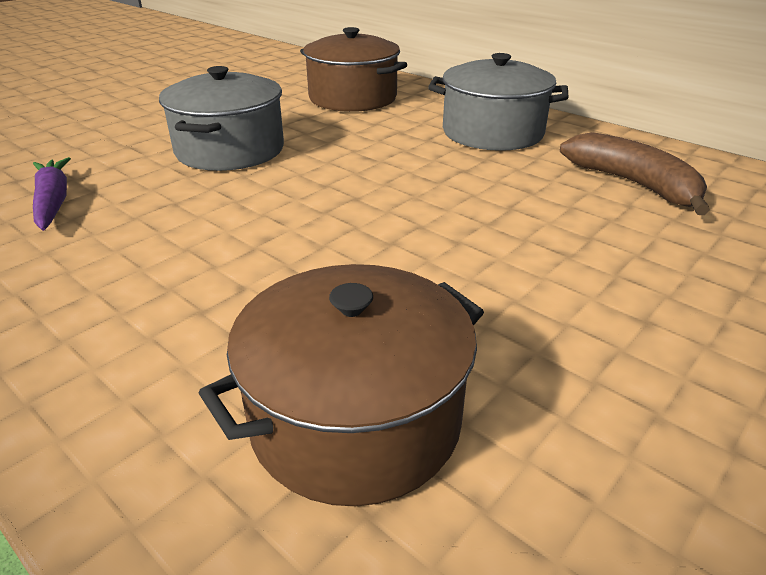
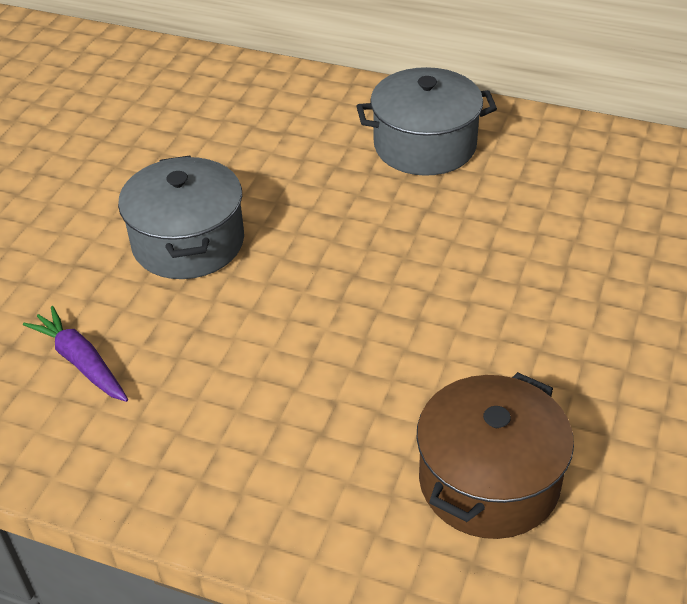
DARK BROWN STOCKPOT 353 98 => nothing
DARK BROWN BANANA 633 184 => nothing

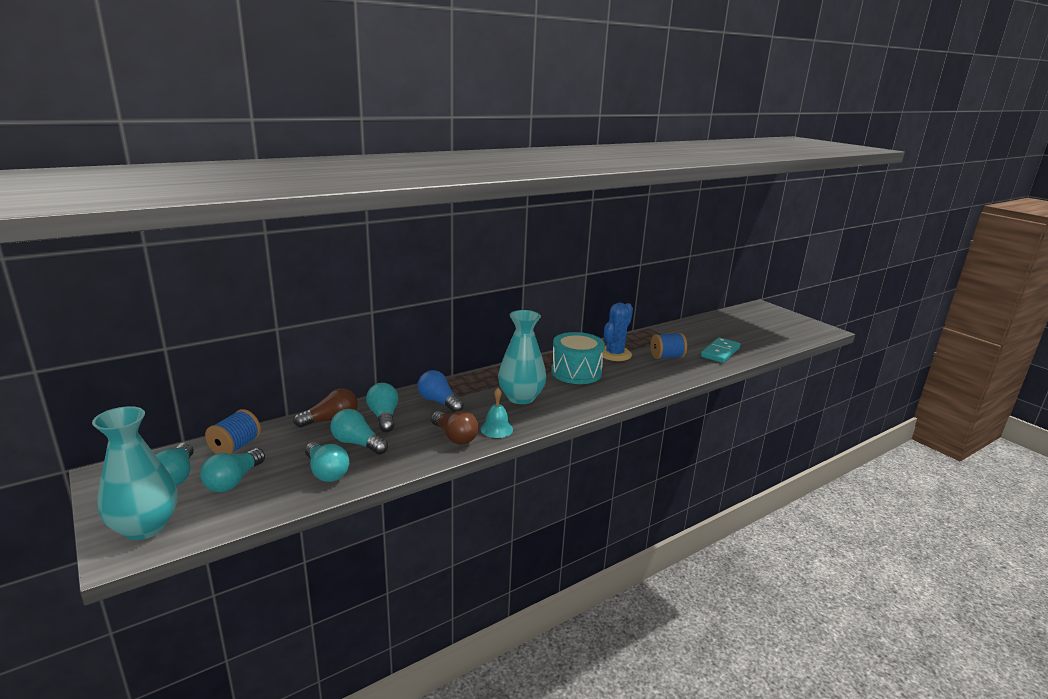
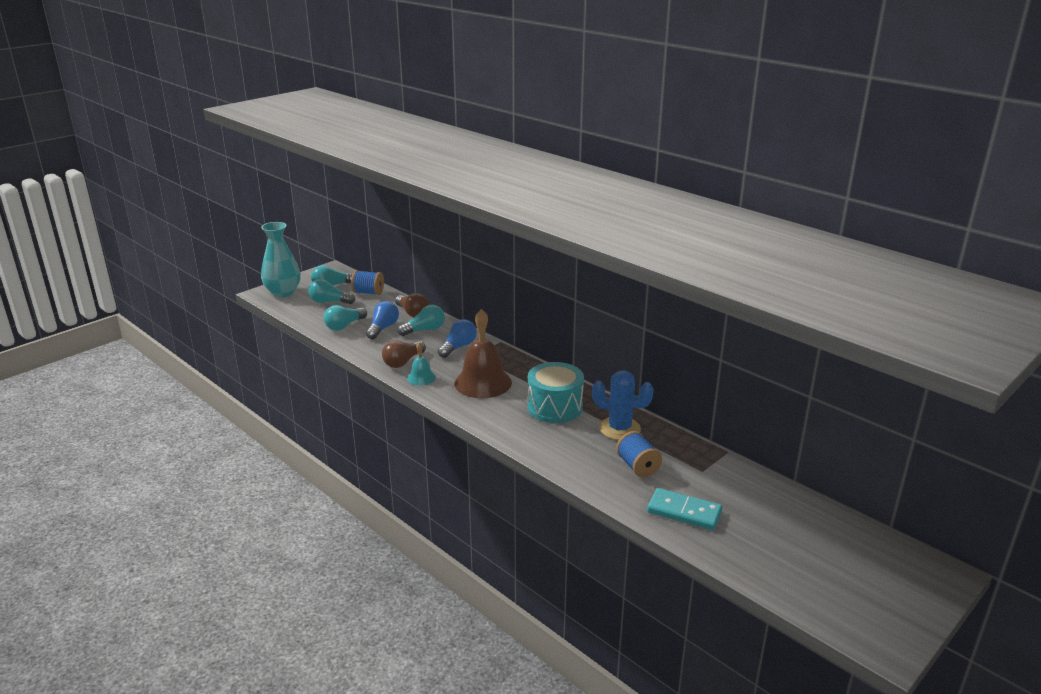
TEAL LIGHTBULB 357 443 => COBALT LIGHTBULB 383 328
TEAL VASE 521 398 => DARK BROWN SCHOOL BELL 483 382

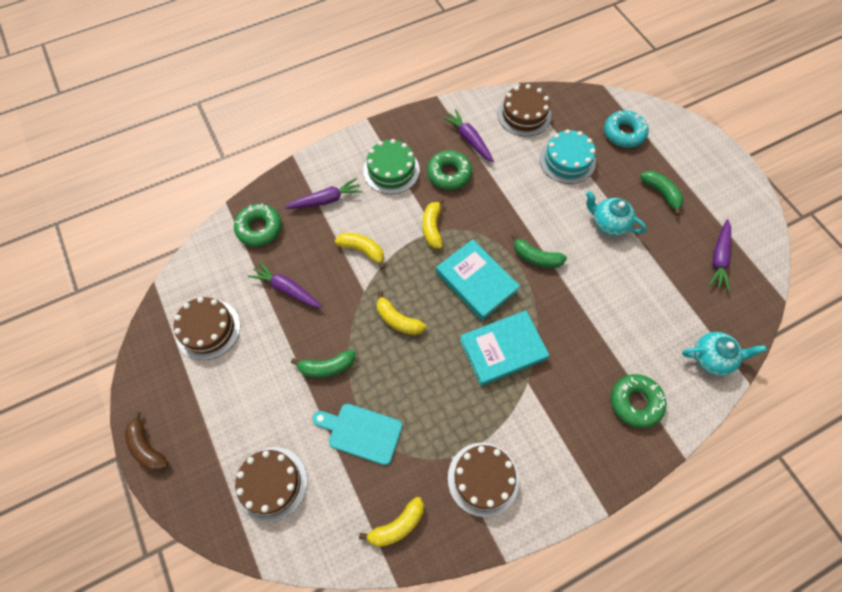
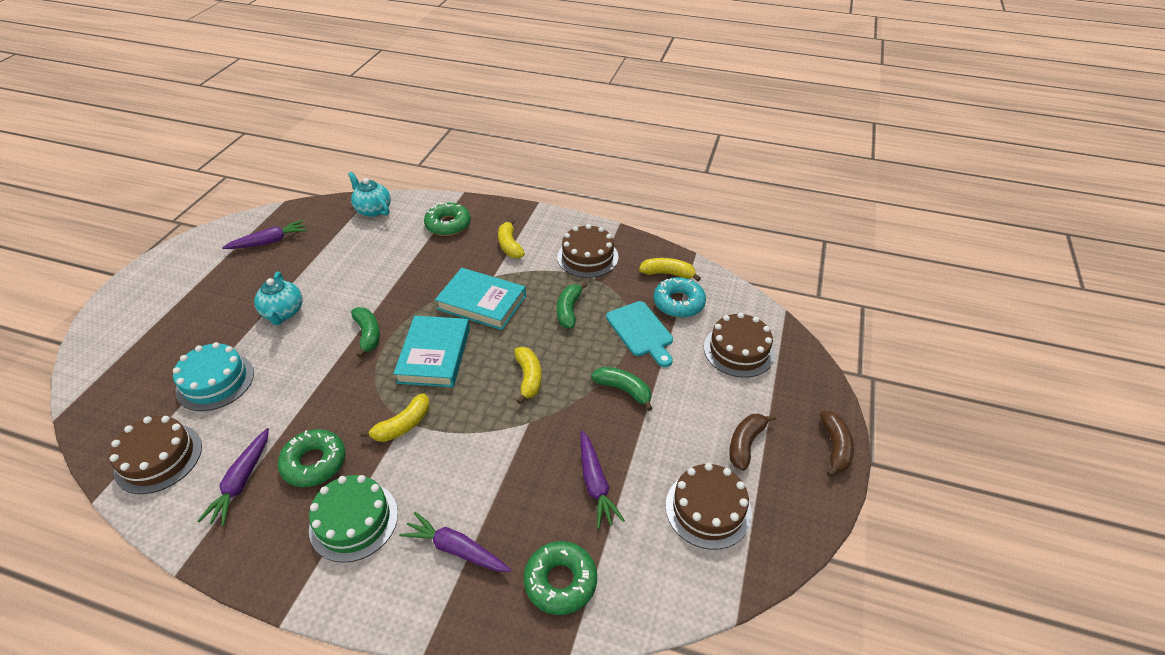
BRIGHT YELLOW BANANA 362 250 => BRIGHT YELLOW BANANA 510 245, relocated
LEAF-GREEN BANANA 661 193 => LEAF-GREEN BANANA 569 310, relocated
TEAL DOUGHNUT 624 133 => TEAL DOUGHNUT 678 303, relocated
nothing => DARK BROWN BANANA 745 444

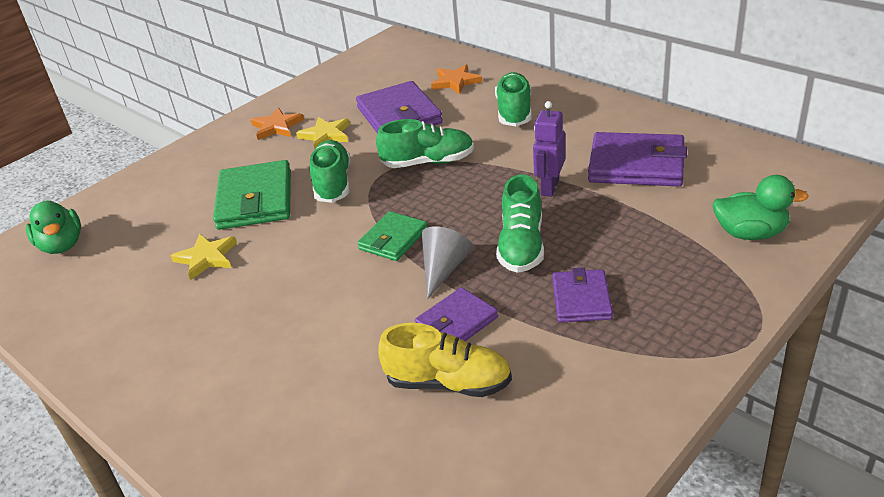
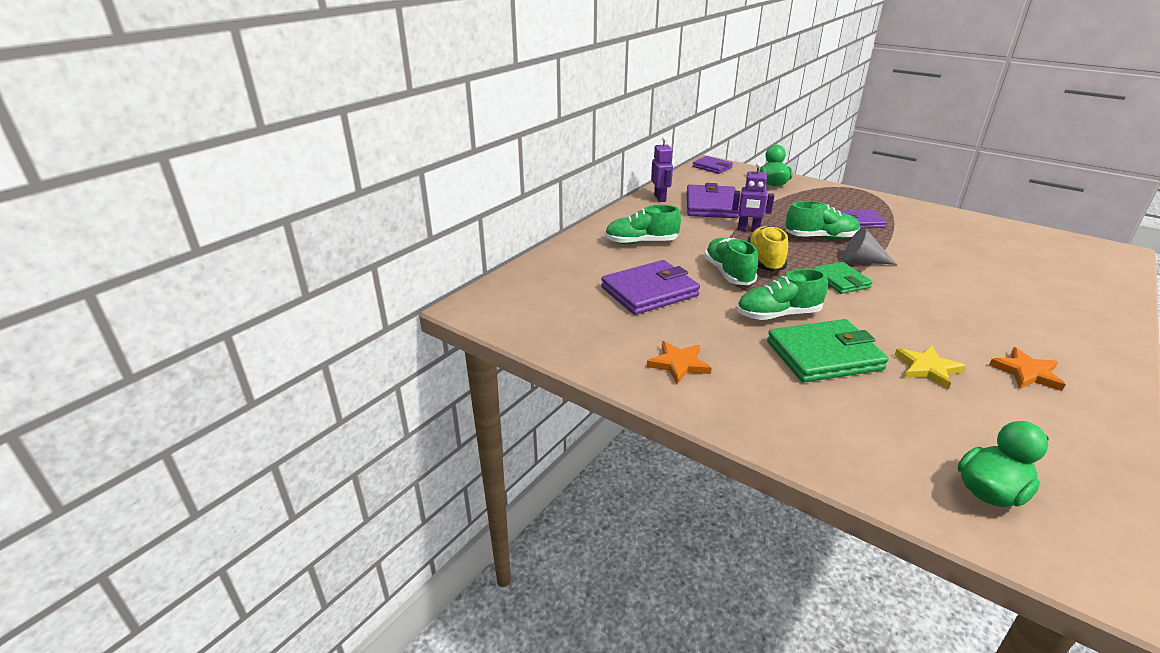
nothing => ROYAL PURPLE ROBOT 660 198
ROYAL PURPLE WALLET 456 322 => ROYAL PURPLE WALLET 712 167, relocated
BRIGHT YELLOW LACE-UP SHOE 448 383 => BRIGHT YELLOW LACE-UP SHOE 765 260, relocated
LEAF-GREEN WALLET 393 239 => LEAF-GREEN WALLET 841 280, 45 degrees clockwise
ORANGE STAR SHAPE 455 82 => ORANGE STAR SHAPE 1026 372, relocated
BRIGHT YELLOW STAR SHAPE 325 135 => nothing

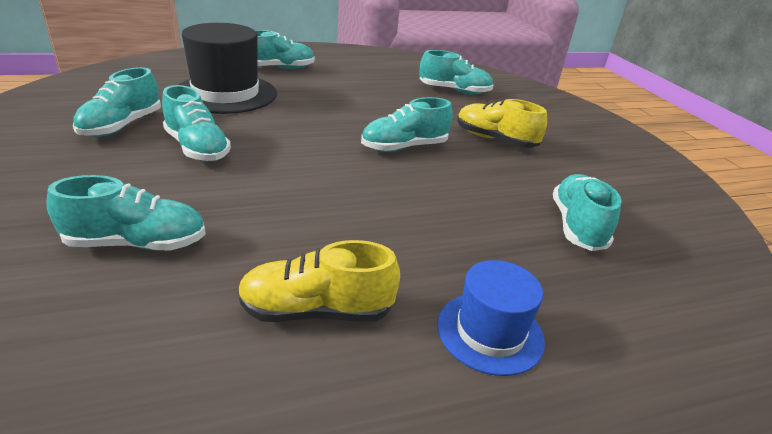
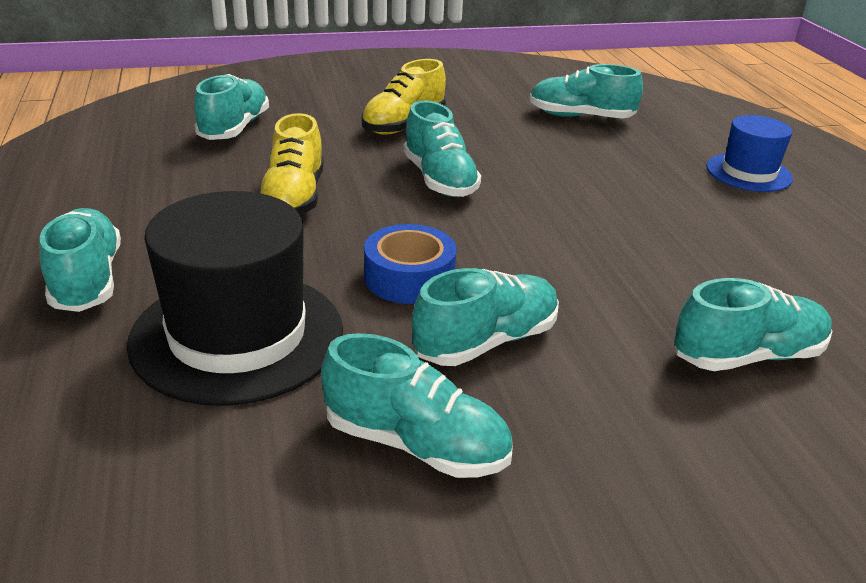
BRIGHT YELLOW LACE-UP SHOE 317 310 => BRIGHT YELLOW LACE-UP SHOE 294 197, relocated
nothing => COBALT TAPE 409 277
TEAL LACE-UP SHOE 137 243 => TEAL LACE-UP SHOE 747 356, 75 degrees clockwise

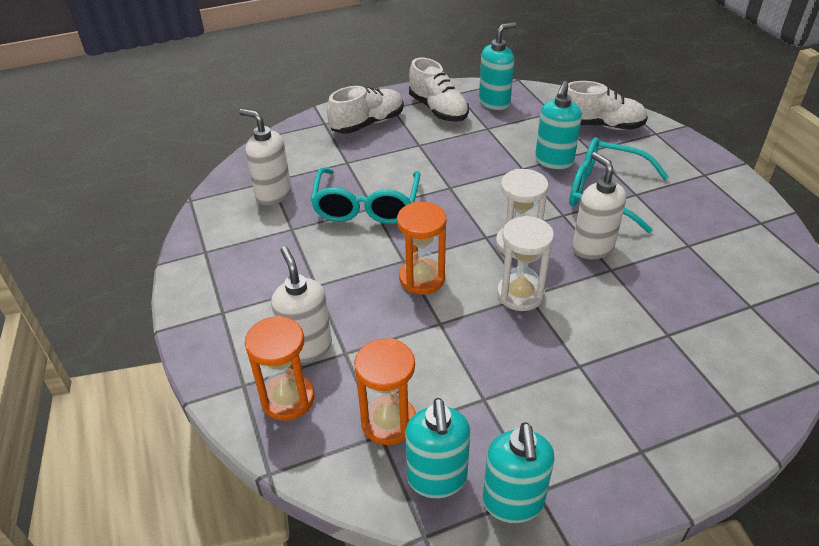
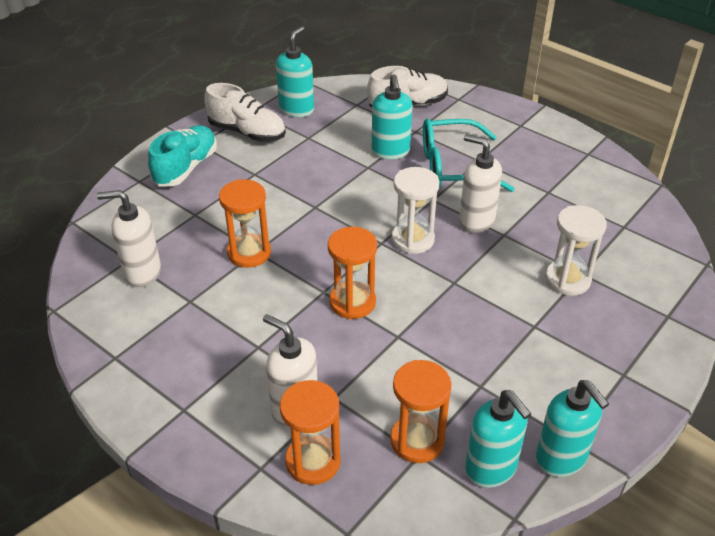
SNOW-WHITE LACE-UP SHOE 367 124 => TEAL LACE-UP SHOE 186 168
TEAL GLASSES 366 207 => ORANGE HOURGLASS 249 253
SNOW-WHITE HOURGLASS 520 294 => SNOW-WHITE HOURGLASS 567 280, relocated

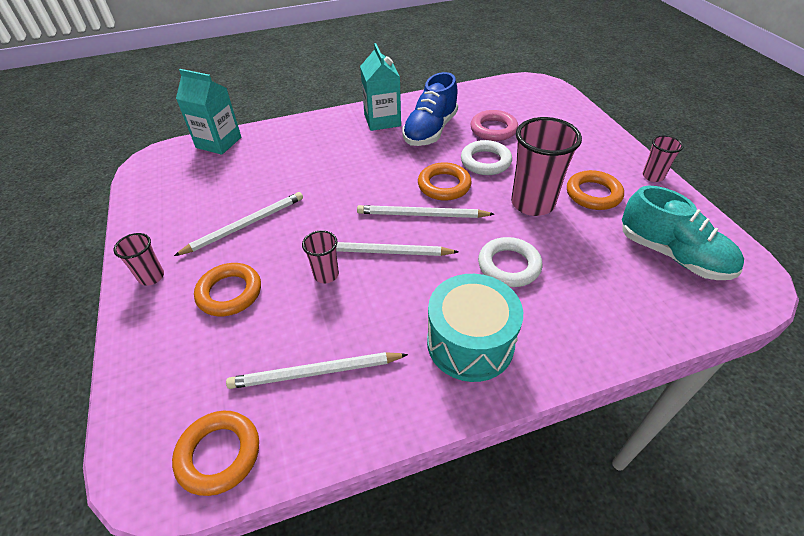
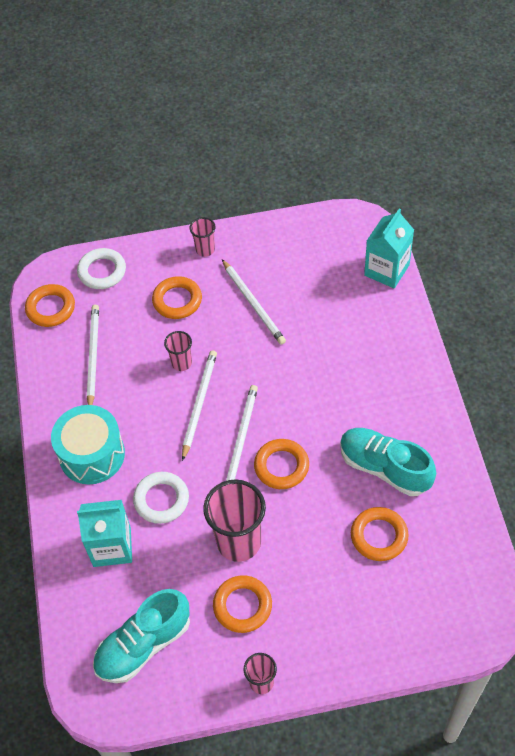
SNOW-WHITE HOOP 485 162 => SNOW-WHITE HOOP 102 271, relocated
TEAL CARTON 382 120 => TEAL CARTON 112 547, relocated
COBALT LACE-UP SHOE 430 131 => TEAL LACE-UP SHOE 384 468
ROSY HOOP 493 129 => ORANGE HOOP 379 536

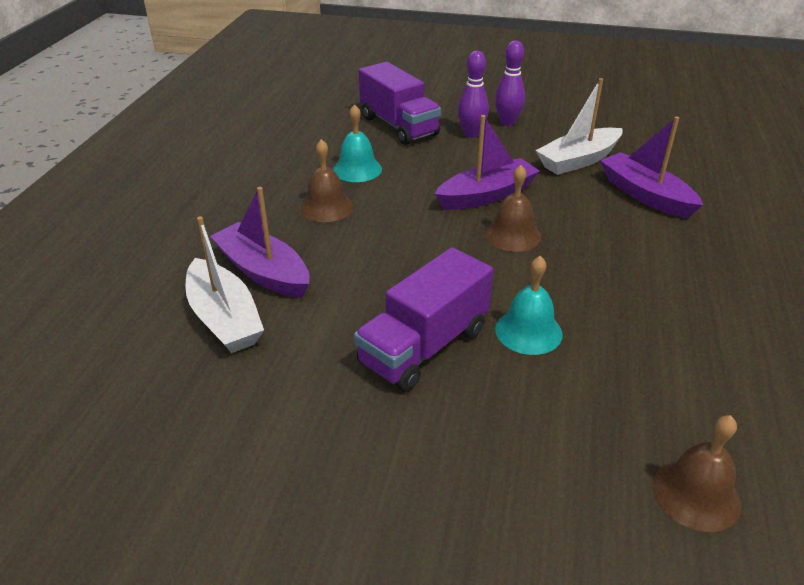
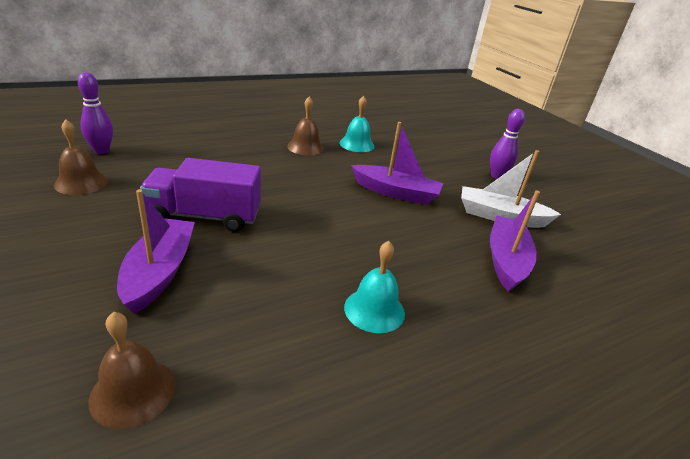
DARK BROWN SCHOOL BELL 512 235 => DARK BROWN SCHOOL BELL 81 183, relocated
ROYAL PURPLE SKITTLE 471 134 => ROYAL PURPLE SKITTLE 101 151, relocated
ROYAL PURPLE SAILBOAT 263 272 => ROYAL PURPLE SAILBOAT 159 272, relocated
TEAL SCHOOL BELL 528 331 => TEAL SCHOOL BELL 374 310, relocated
SNOW-WHITE SAILBOAT 224 318 => nothing
ROYAL PURPLE LORRY 398 126 => nothing

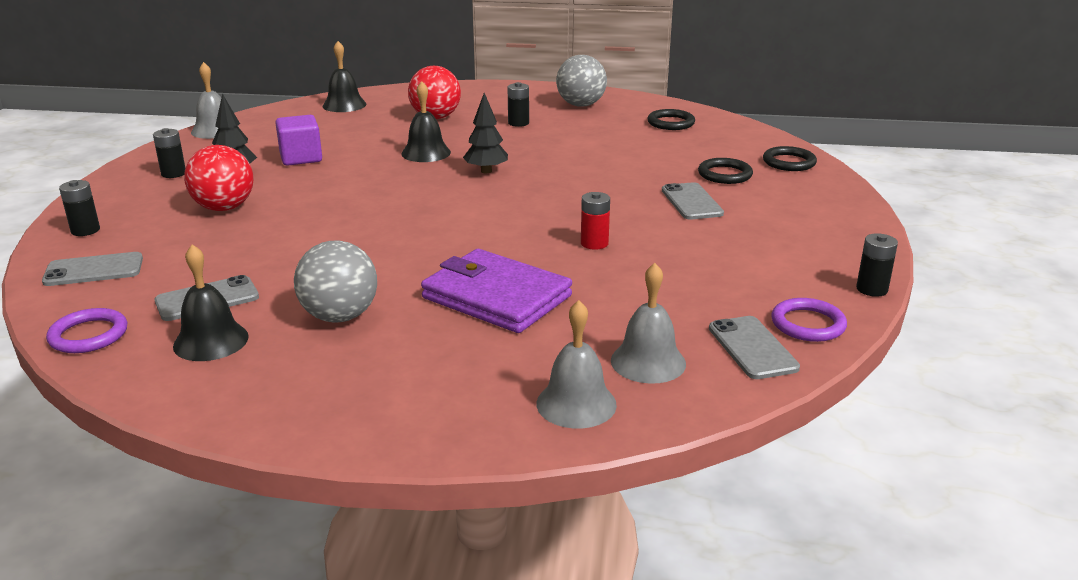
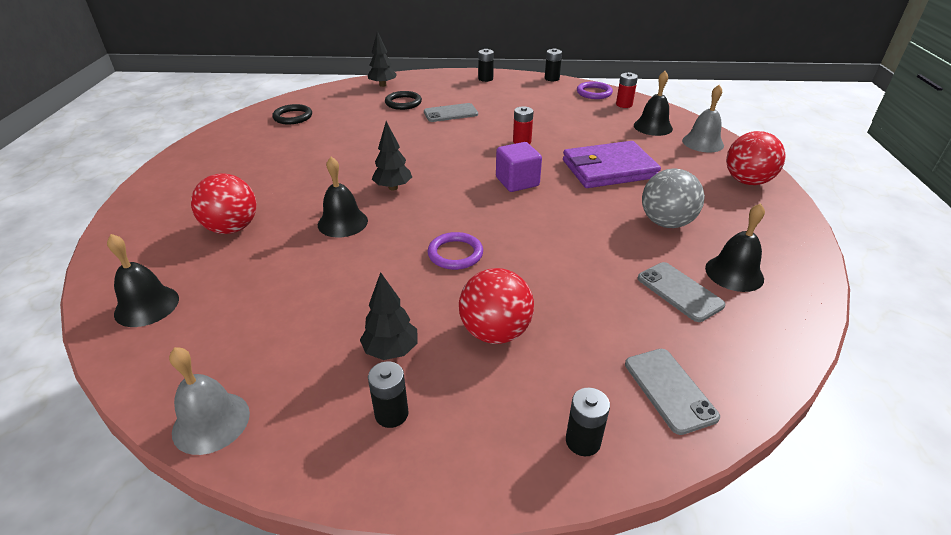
EBONY HOOP 789 162 => EBONY TREE 383 85
ROYAL PURPLE HOOP 88 335 => ROYAL PURPLE HOOP 455 254, relocated
EBONY POWER CELL 518 123 => EBONY POWER CELL 485 79, relocated
ROYAL PURPLE BLOCK 301 158 => ROYAL PURPLE BLOCK 517 182, relocated
ROYAL PURPLE WALLET 496 297 => ROYAL PURPLE WALLET 608 169, 45 degrees clockwise
GRAY PHONE 752 348 => SCARLET POWER CELL 624 104
GRAY SCHOOL BELL 648 362 => EBONY SCHOOL BELL 653 127
nothing => SCARLET SPHERE 747 181
GRAY SPHERE 581 105 => nothing

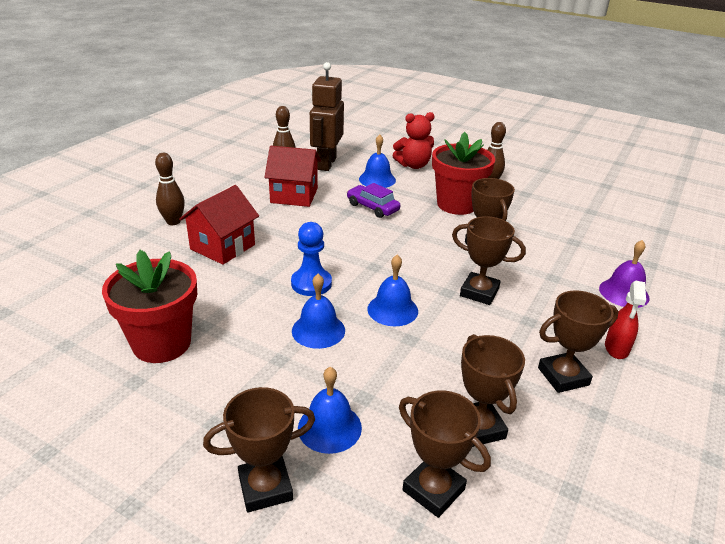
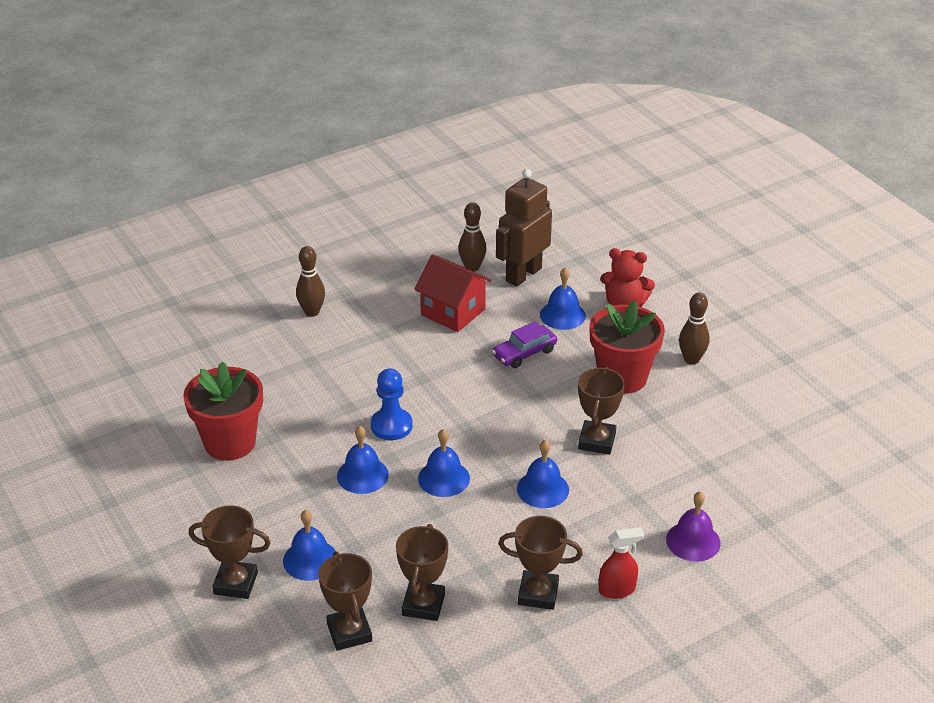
ROYAL PURPLE TOY CAR 372 207 => ROYAL PURPLE TOY CAR 524 353, 105 degrees counterclockwise
DARK BROWN TROPHY 479 292 => COBALT SCHOOL BELL 543 489
SCARLET SPRAY CLEANER 616 348 => SCARLET SPRAY CLEANER 617 589, 150 degrees counterclockwise
SCARLET COTTAGE 222 247 => nothing

